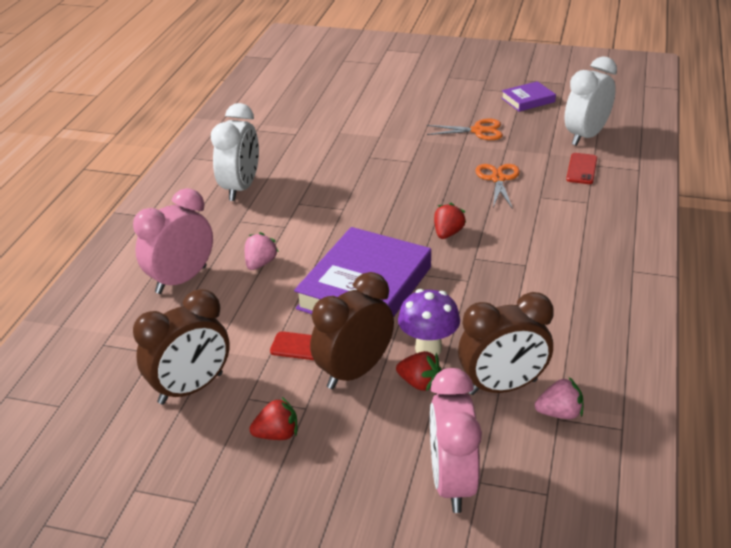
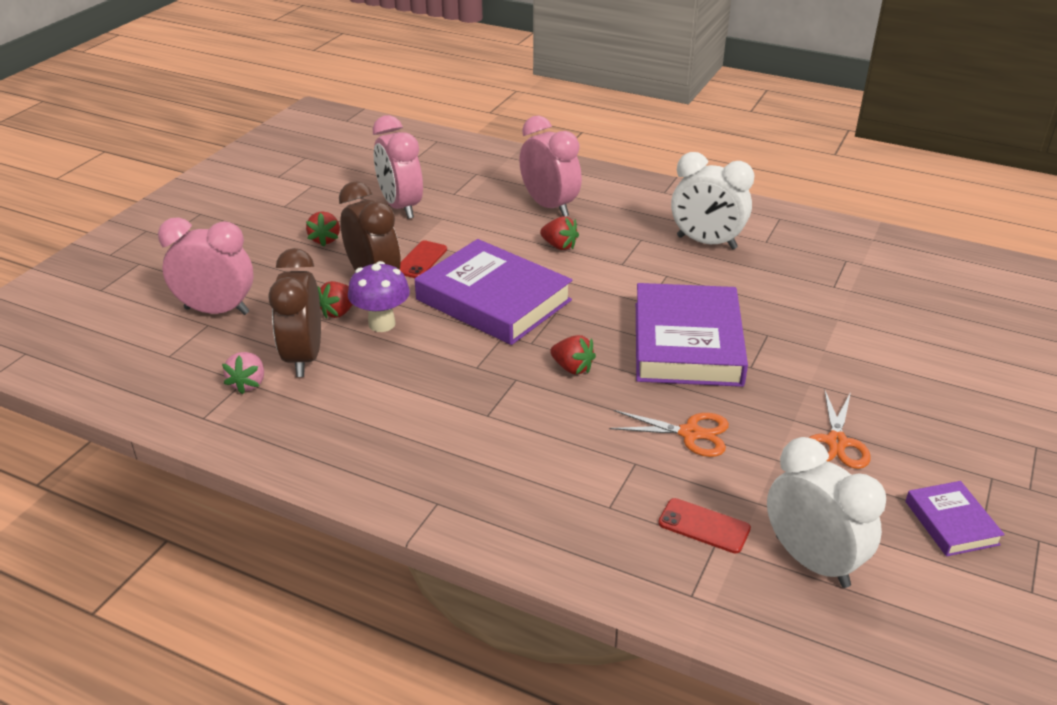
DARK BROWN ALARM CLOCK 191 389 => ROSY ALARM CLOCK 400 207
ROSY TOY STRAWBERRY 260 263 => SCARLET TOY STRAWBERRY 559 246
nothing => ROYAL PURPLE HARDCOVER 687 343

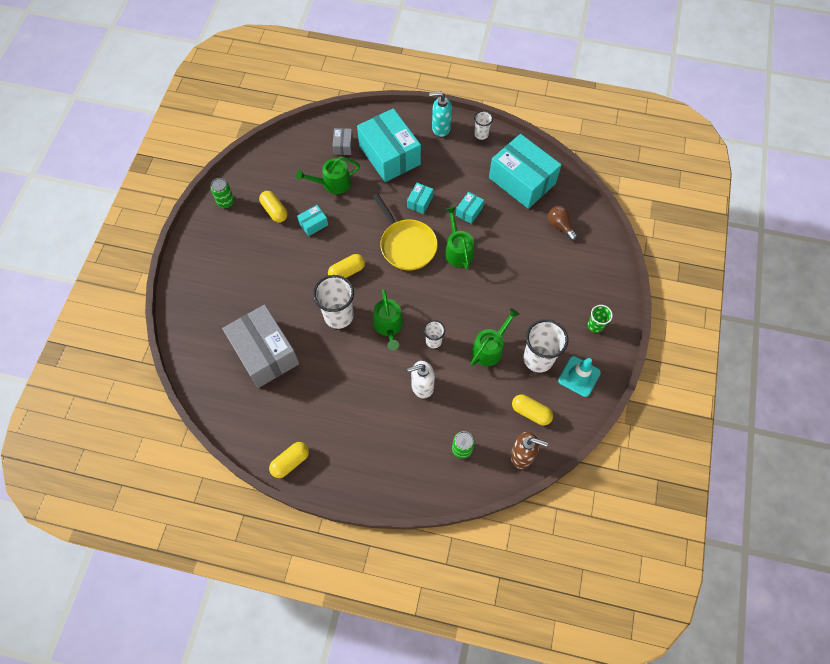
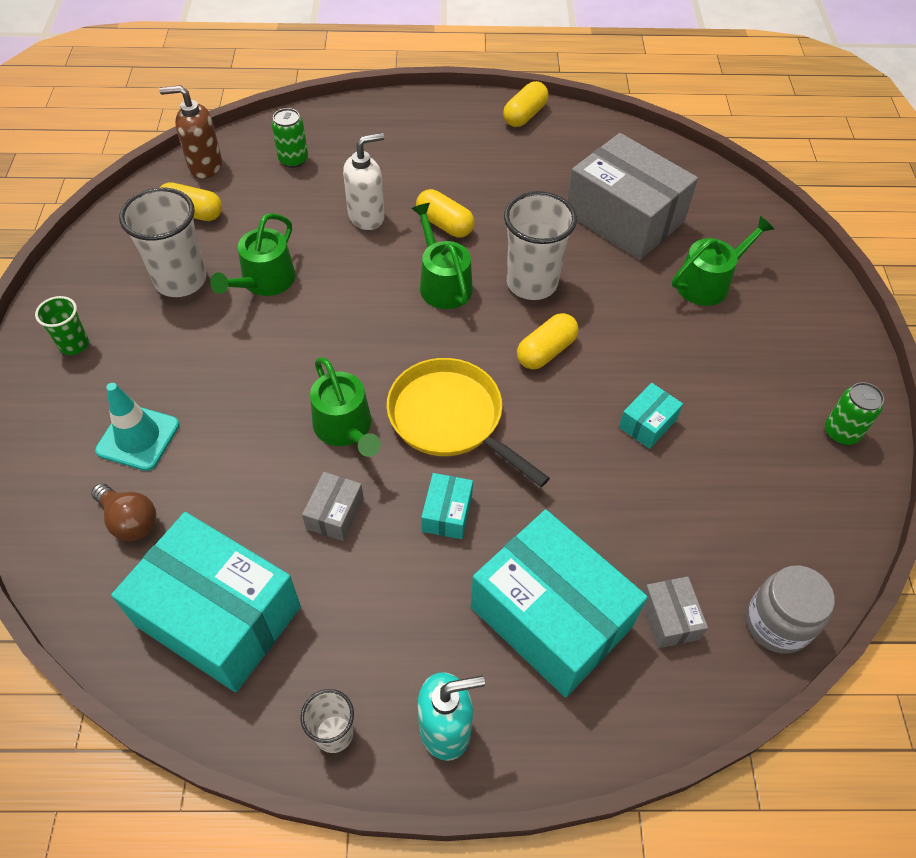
TEAL TRAFFIC CONE 579 376 => TEAL TRAFFIC CONE 138 437, relocated
TEAL BOX 469 211 => GRAY BOX 335 513
BRIGHT YELLOW PILL 274 211 => BRIGHT YELLOW PILL 444 224, relocated
LEAF-GREEN WATERING POT 333 183 => LEAF-GREEN WATERING POT 708 283, relocated
nothing => GRAY JAM JAR 777 623
SNOW-WHITE TUMBLER 433 341 => nothing

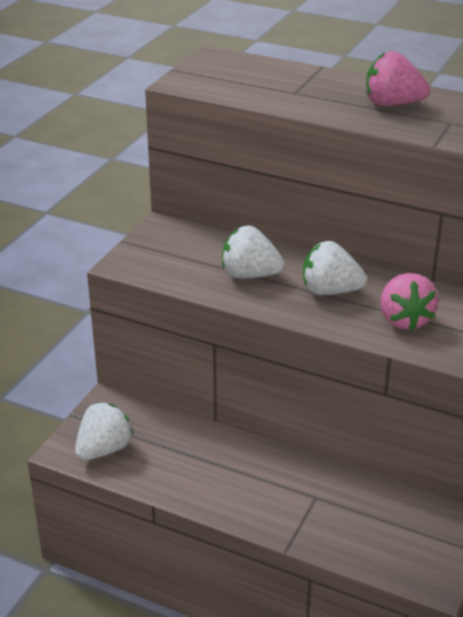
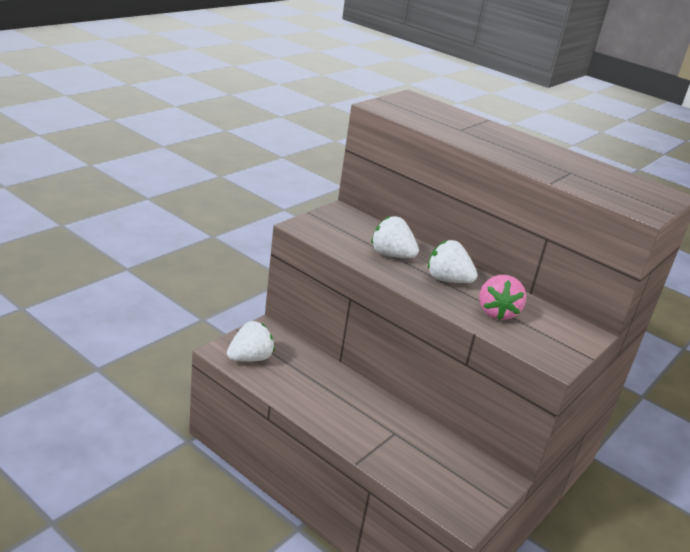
ROSY TOY STRAWBERRY 392 104 => nothing

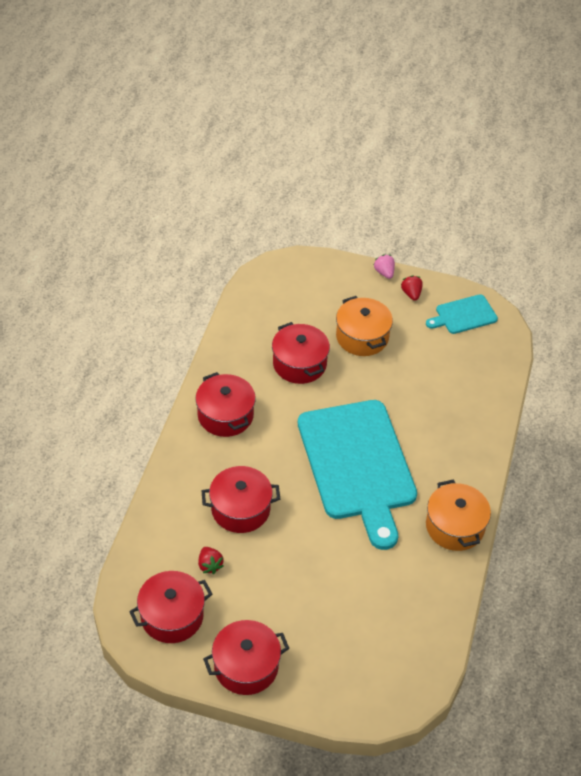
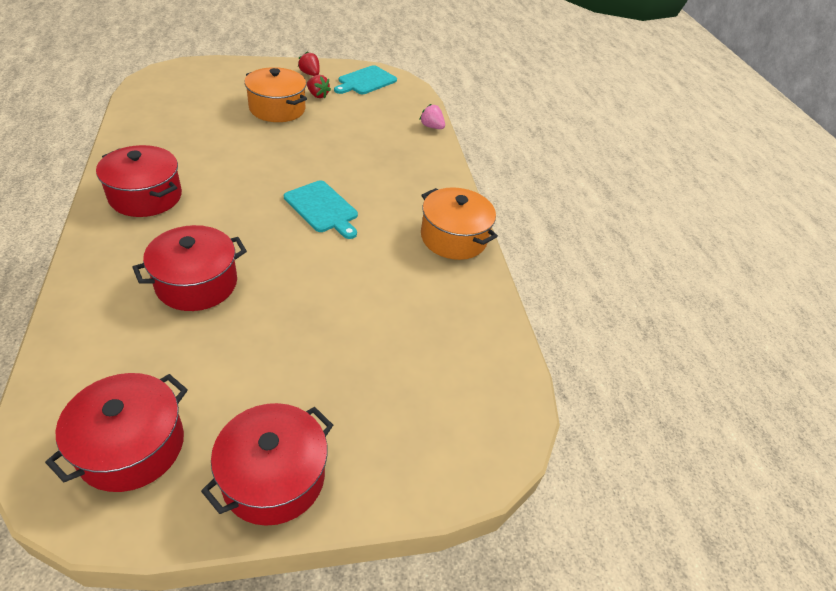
TEAL CHOPPING BOARD 358 465 => TEAL CHOPPING BOARD 322 208, x0.45
SCARLET TOY STRAWBERRY 210 565 => SCARLET TOY STRAWBERRY 317 95, relocated
ROSY TOY STRAWBERRY 384 272 => ROSY TOY STRAWBERRY 431 127, relocated
SCARLET STOCKPOT 299 364 => nothing

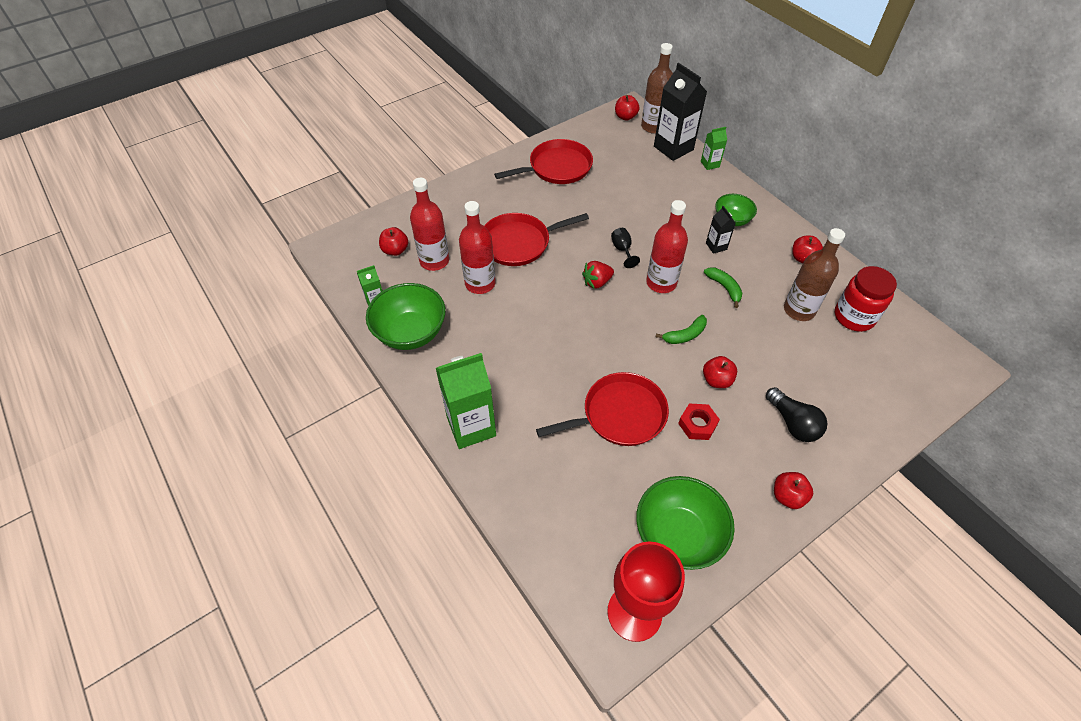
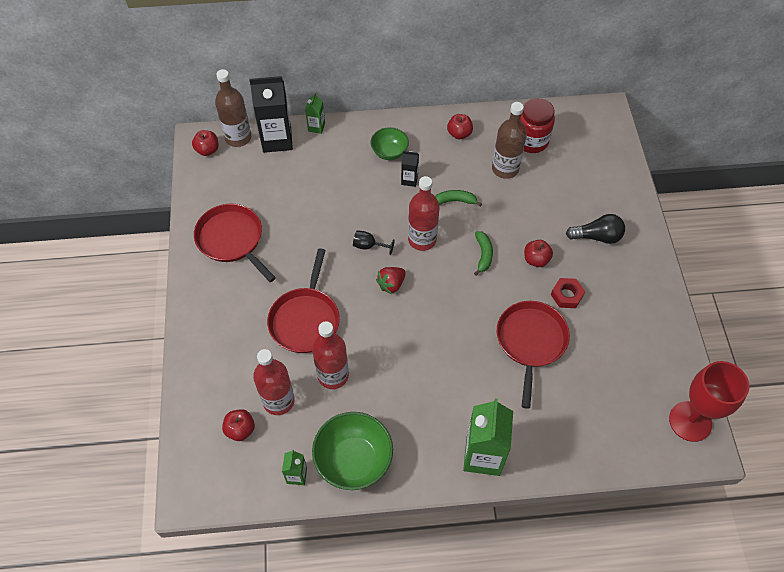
SCARLET PAN 557 167 => SCARLET PAN 232 239, 45 degrees counterclockwise
SCARLET TOY STRAWBERRY 597 282 => SCARLET TOY STRAWBERRY 391 284, 45 degrees clockwise
LEAF-GREEN DEEP DISH 678 535 => nothing
SCARLET TOY APPLE 787 496 => nothing

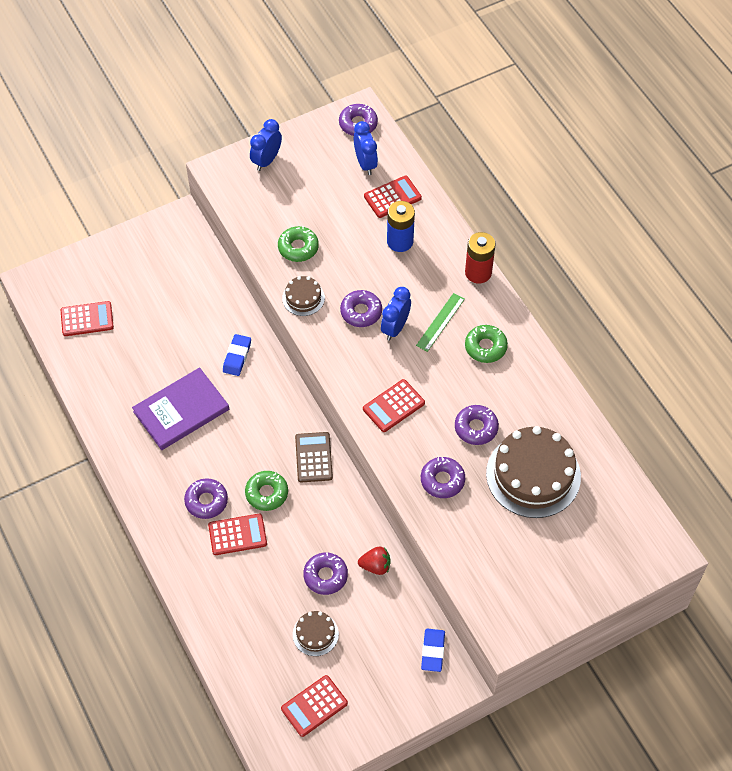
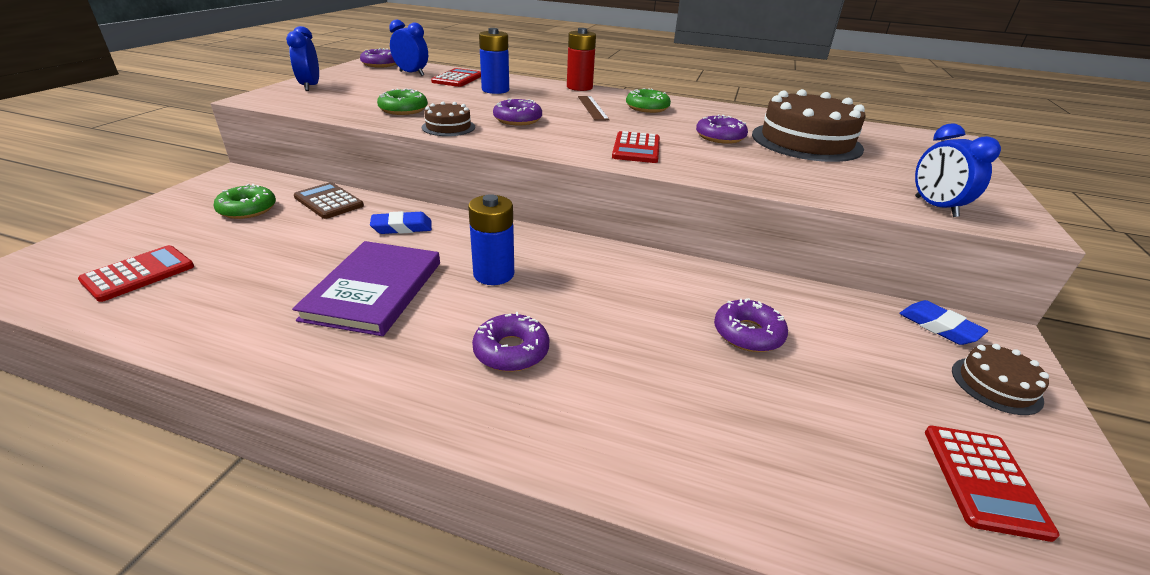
LEAF-GREEN DOUGHNUT 267 493 => LEAF-GREEN DOUGHNUT 247 209, relocated
DARK BROWN POCKET CALCULATOR 313 457 => DARK BROWN POCKET CALCULATOR 329 201, relocated
COBALT GUM ERASER 237 357 => COBALT GUM ERASER 402 227, 75 degrees counterclockwise
nothing => COBALT POWER CELL 493 274
LEAF-GREEN MEASURING STICK 440 322 => DARK BROWN MEASURING STICK 592 108
COBALT ALARM CLOCK 395 328 => COBALT ALARM CLOCK 935 207, relocated
DARK BROWN CAKE 315 634 => DARK BROWN CAKE 996 385, relocated
SCARLET POCKET CALCULATOR 237 535 => nothing
SCARLET TOY STRAWBERRY 375 566 => nothing
ROYAL PURPLE DOUGHNUT 442 480 => nothing

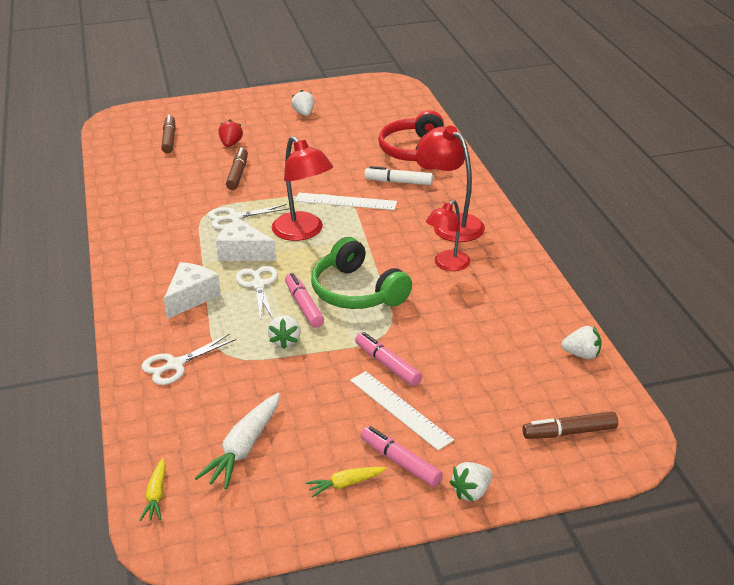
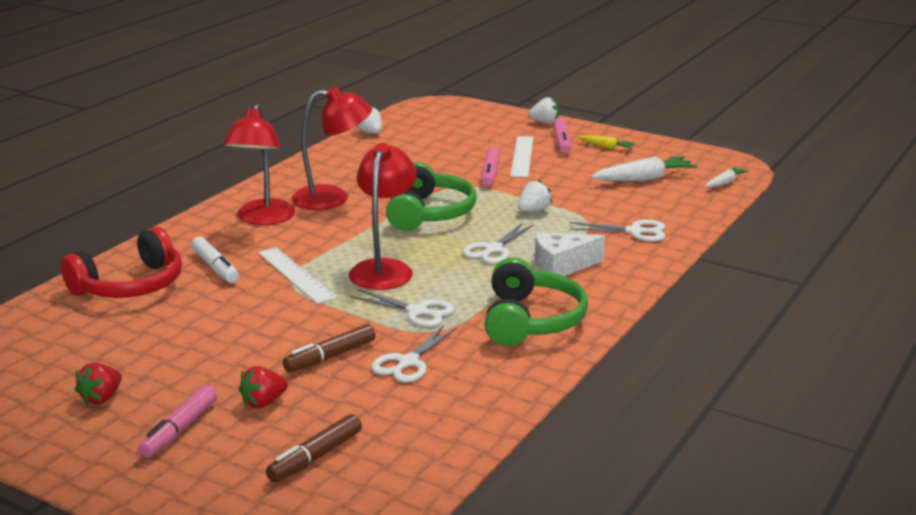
SNOW-WHITE TOY STRAWBERRY 304 113 => SCARLET TOY STRAWBERRY 101 398
ROSY FELT PEN 304 306 => ROSY FELT PEN 179 430, relocated
SCARLET READING LAMP 447 265 => SCARLET READING LAMP 332 198, x1.50
nothing => SNOW-WHITE PAIR OF SCISSORS 408 362
nothing => LEAF-GREEN HEADPHONES 530 320
BRIGHT YELLOW CARROT 156 495 => SNOW-WHITE CARROT 725 183
SNOW-WHITE CHEESE 243 252 => nothing
DARK BROWN FELT PEN 569 432 => nothing

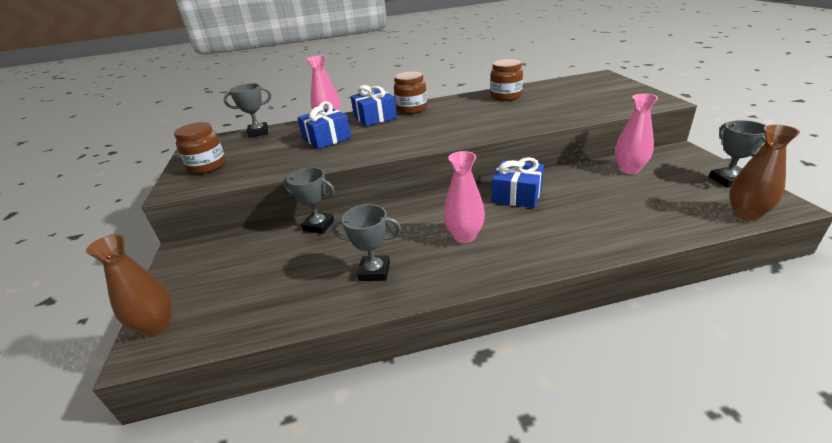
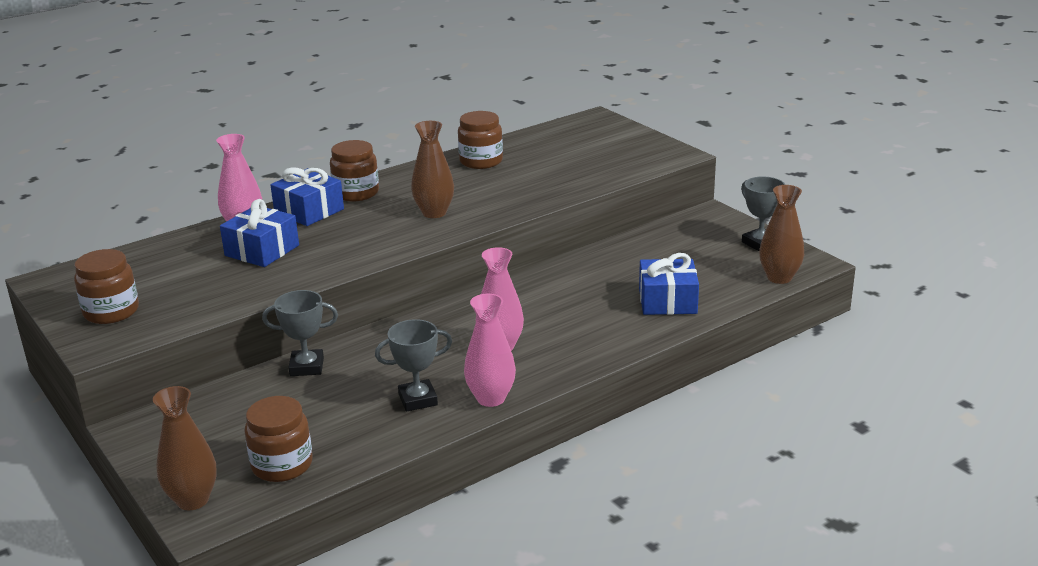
nothing => DARK BROWN JAM JAR 282 465
nothing => DARK BROWN VASE 434 213
ROSY VASE 629 169 => ROSY VASE 491 398, relocated
COBALT WRAPPED GIFT 517 194 => COBALT WRAPPED GIFT 667 301, relocated
GRAY TROPHY 258 132 => nothing

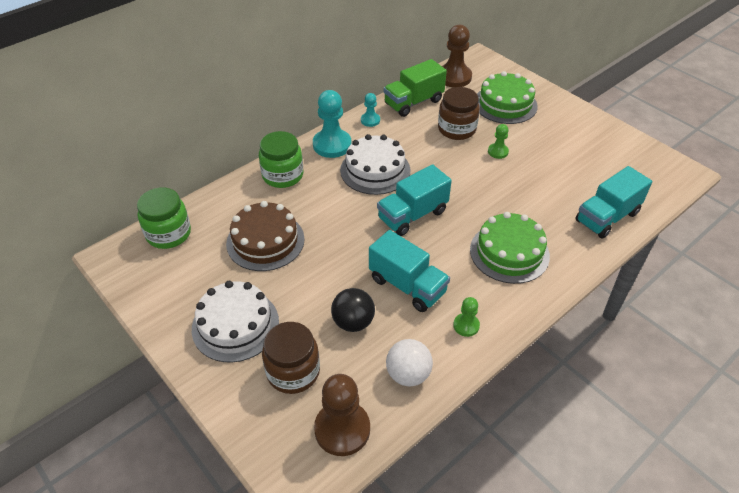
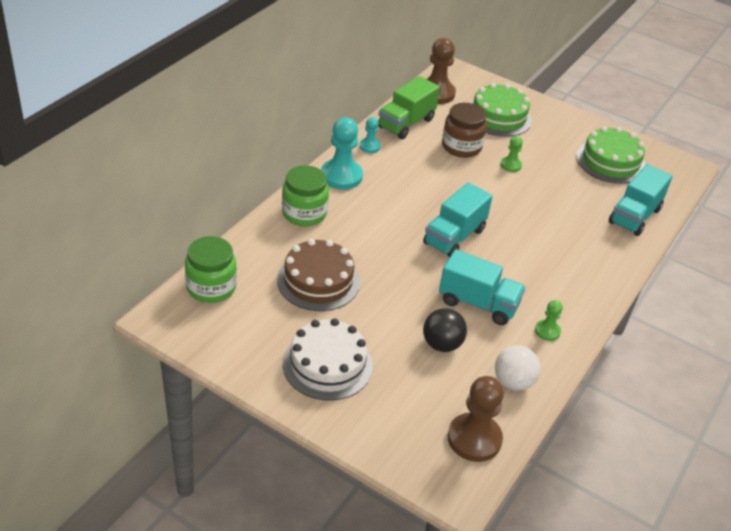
LEAF-GREEN CAKE 509 252 => LEAF-GREEN CAKE 610 161, relocated
DARK BROWN JAM JAR 293 372 => nothing
SNOW-WHITE CAKE 375 170 => nothing

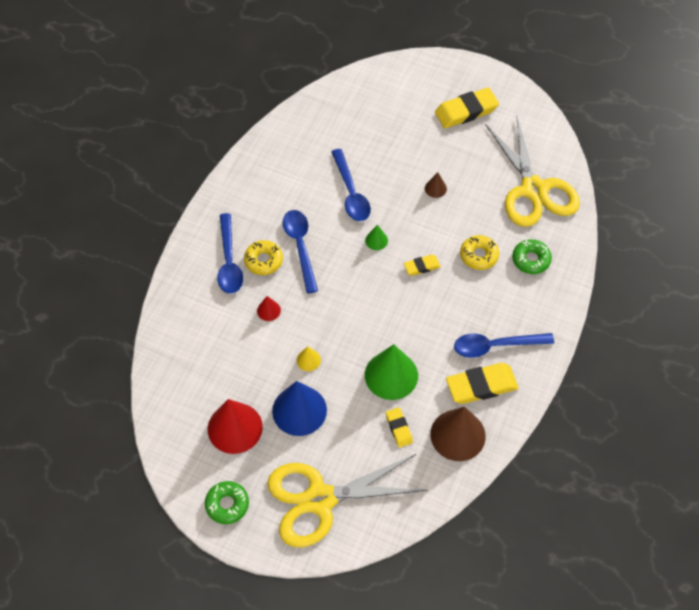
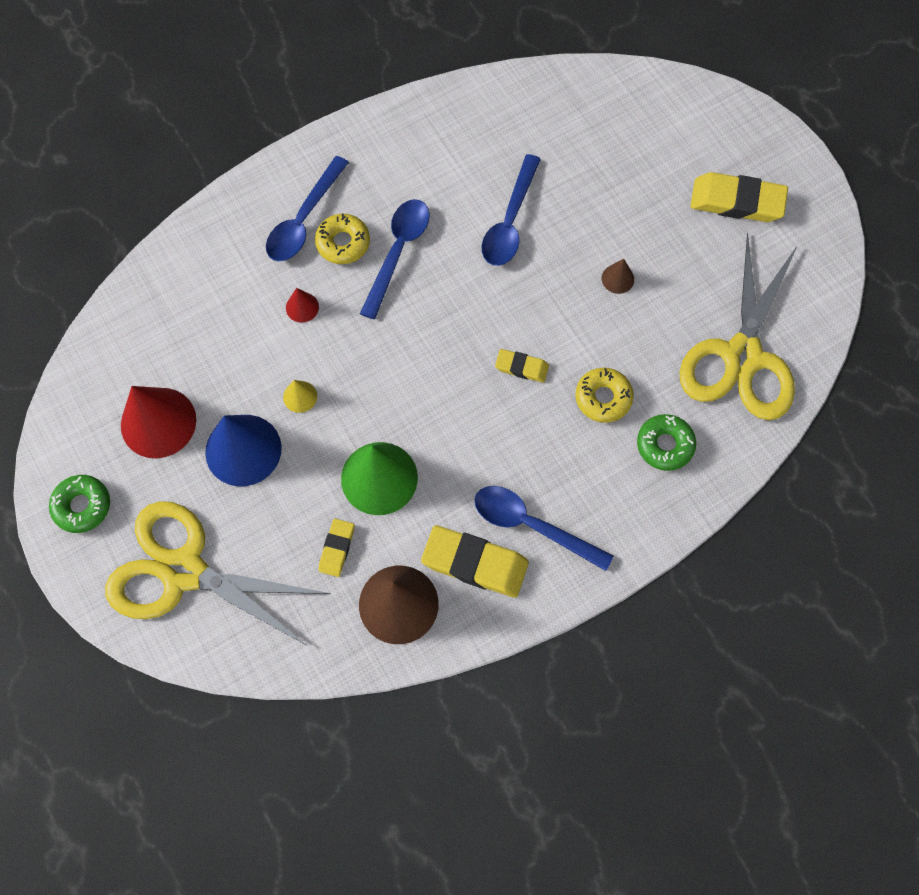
LEAF-GREEN SOLID CONE 376 240 => nothing

